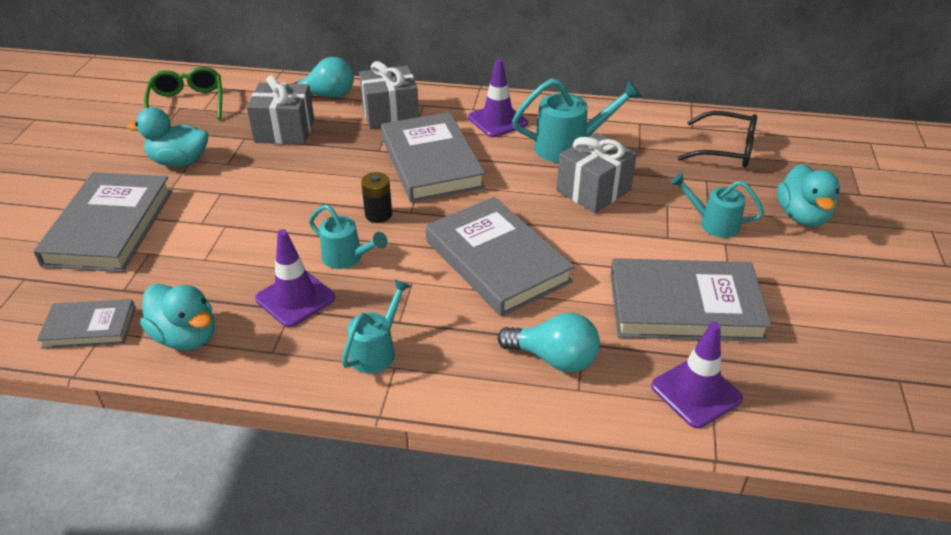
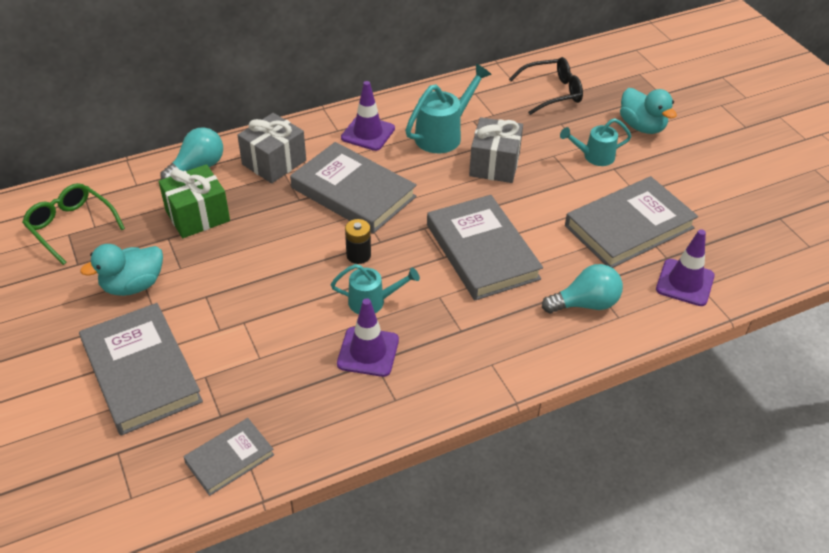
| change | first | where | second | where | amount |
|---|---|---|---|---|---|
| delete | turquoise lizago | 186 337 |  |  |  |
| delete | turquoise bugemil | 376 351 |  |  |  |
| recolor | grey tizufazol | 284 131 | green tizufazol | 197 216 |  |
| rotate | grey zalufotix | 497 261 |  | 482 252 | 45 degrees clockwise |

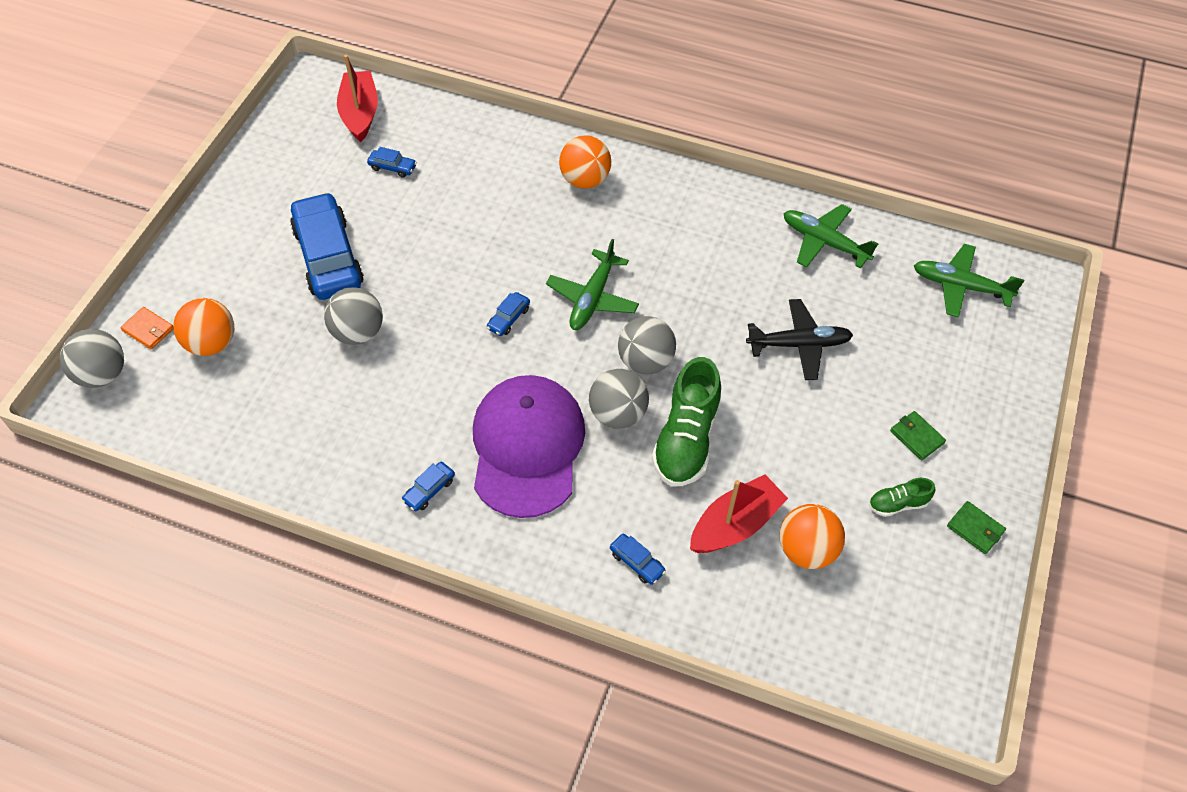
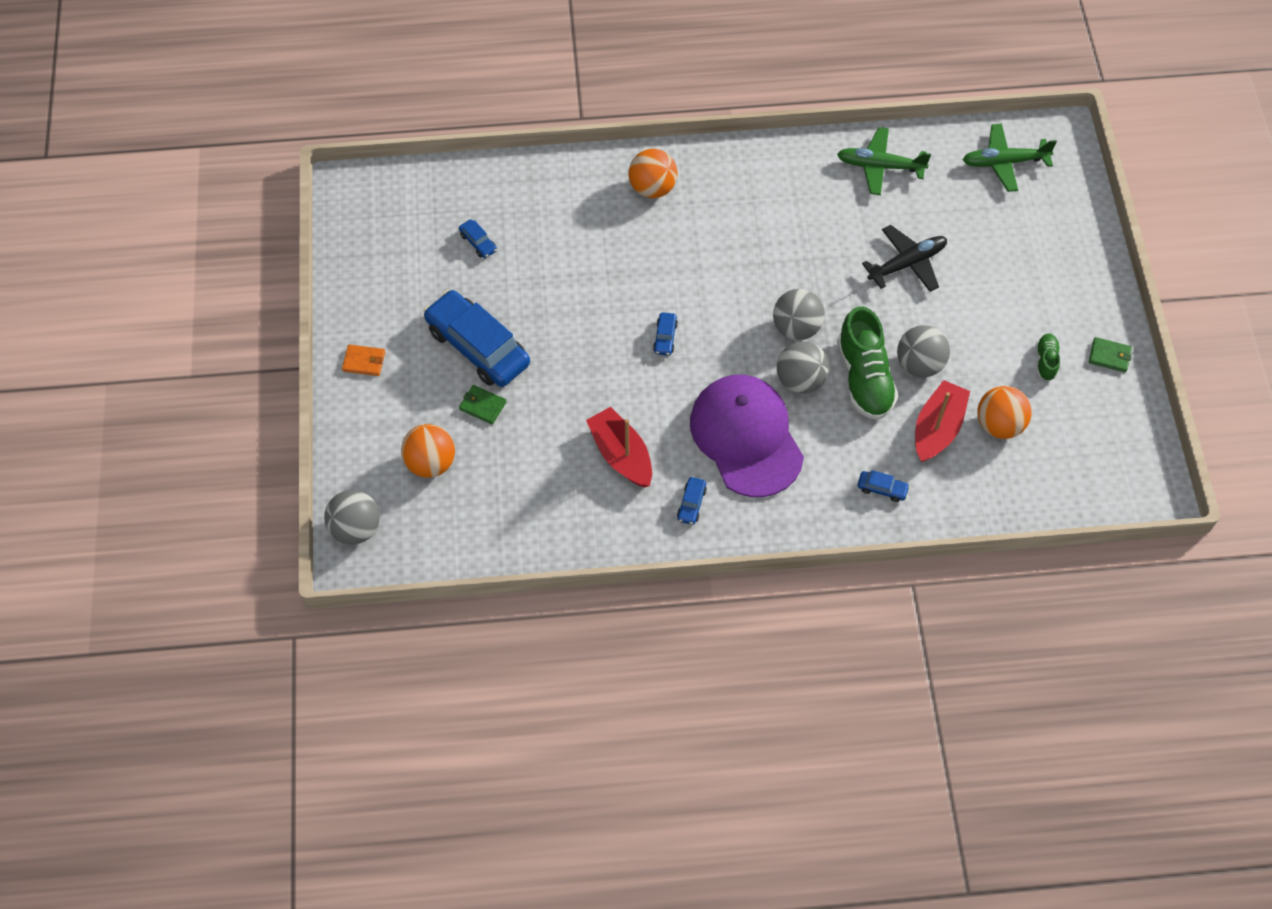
| change | first | where | second | where | amount |
|---|---|---|---|---|---|
| delete | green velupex | 592 298 |  |  |  |
| move | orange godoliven | 148 330 |  | 364 361 |  |
| move | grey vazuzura | 358 332 |  | 919 364 |  |
| move | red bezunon | 360 113 |  | 621 455 |  |
| move | green godoliven | 917 437 |  | 482 406 |  |
| rotate | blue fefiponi | 392 167 |  | 478 242 | 60 degrees clockwise |
| rotate | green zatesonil | 897 504 |  | 1046 361 | 135 degrees clockwise |

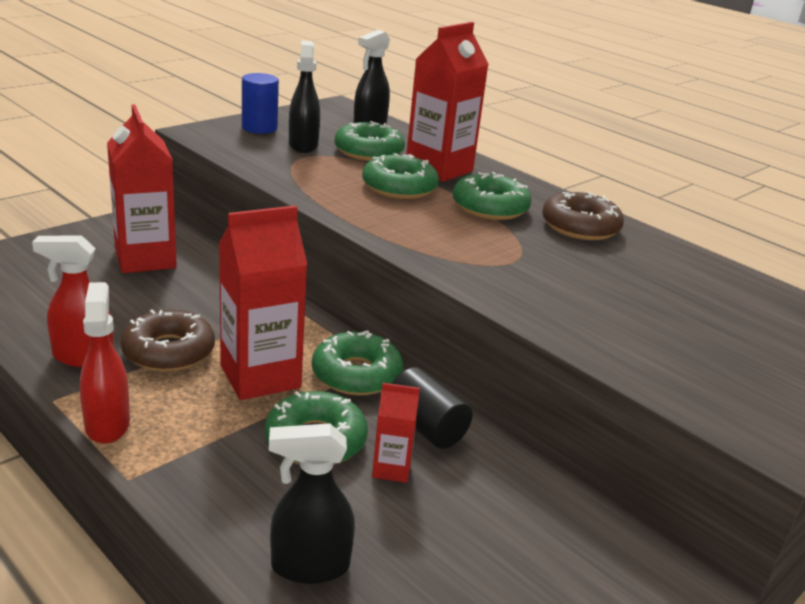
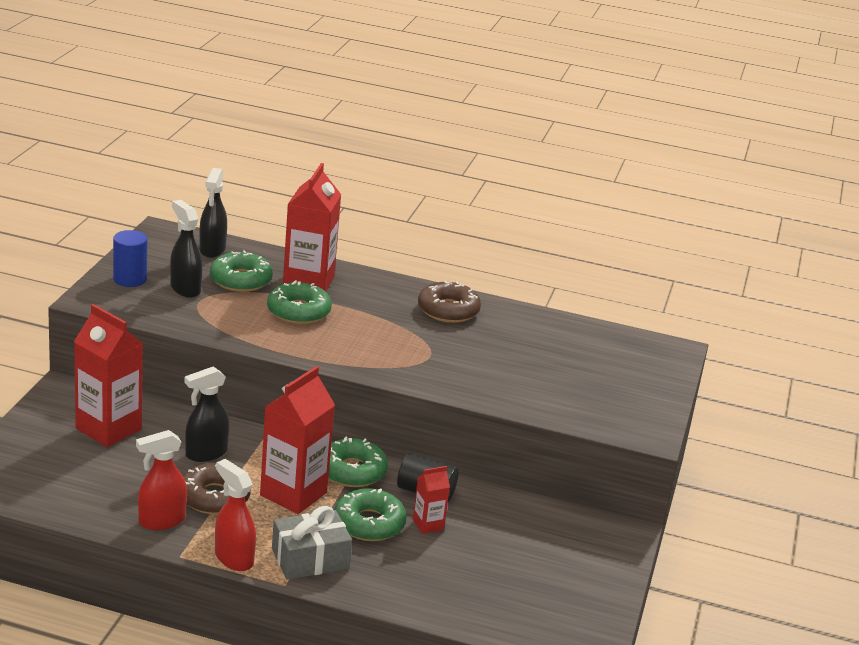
| change | first | where | second | where | amount |
|---|---|---|---|---|---|
| delete | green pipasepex | 490 207 |  |  |  |
| insert |  |  | grey tizufazol | 310 559 |  |
| move | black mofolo | 309 566 |  | 206 453 |  |

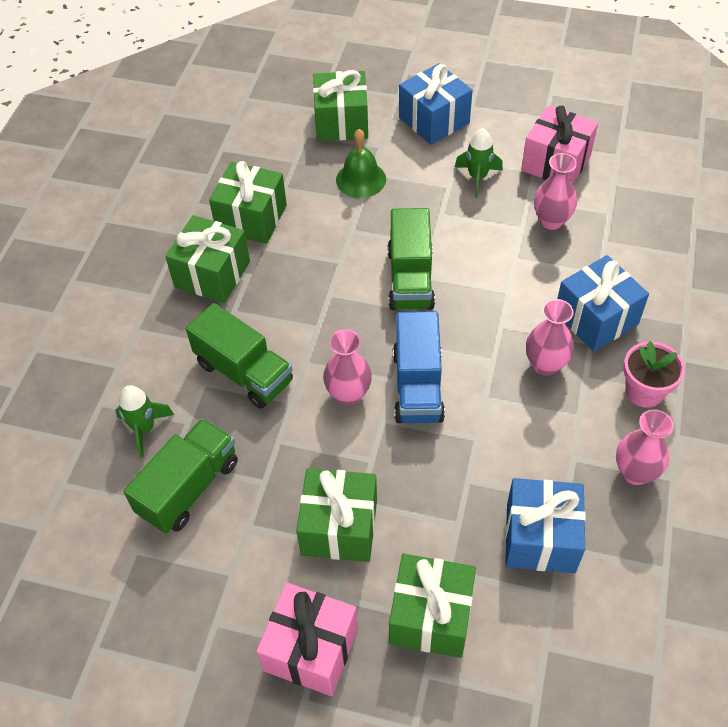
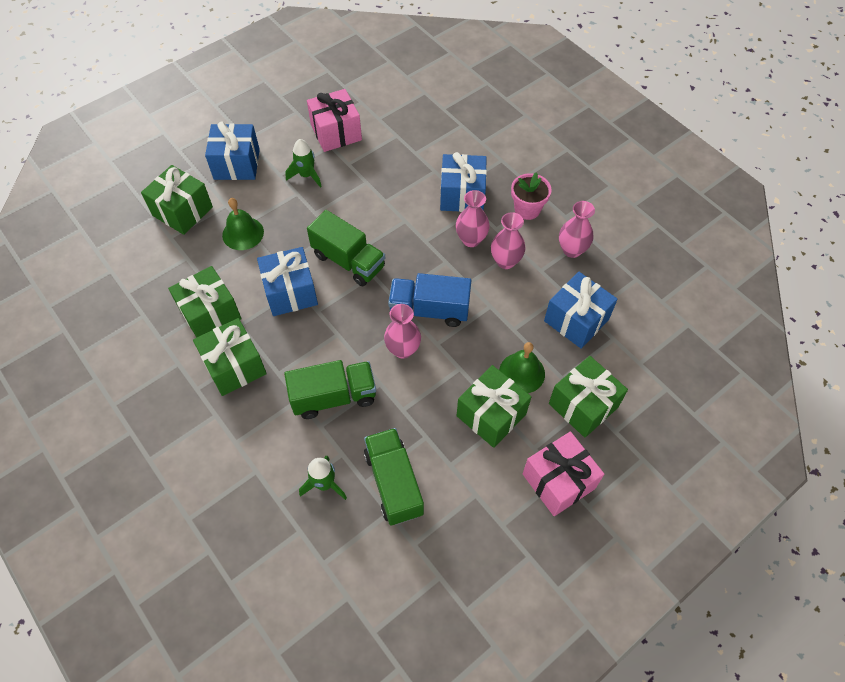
| change | first | where | second | where | amount |
|---|---|---|---|---|---|
| insert |  |  | blue tizufazol | 290 292 |  |
| insert |  |  | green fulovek | 522 372 |  |
| move | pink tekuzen | 551 221 |  | 505 261 |  |
| rotate | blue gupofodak | 417 386 |  | 429 310 | 150 degrees clockwise |

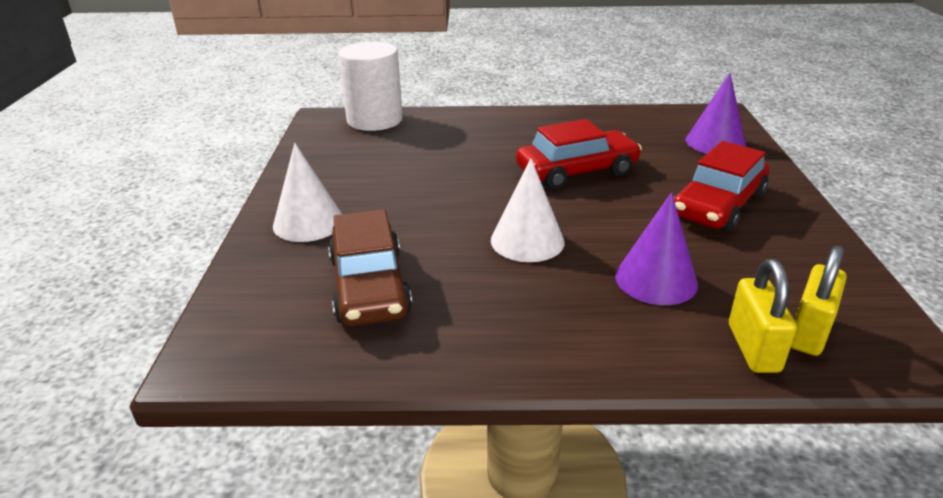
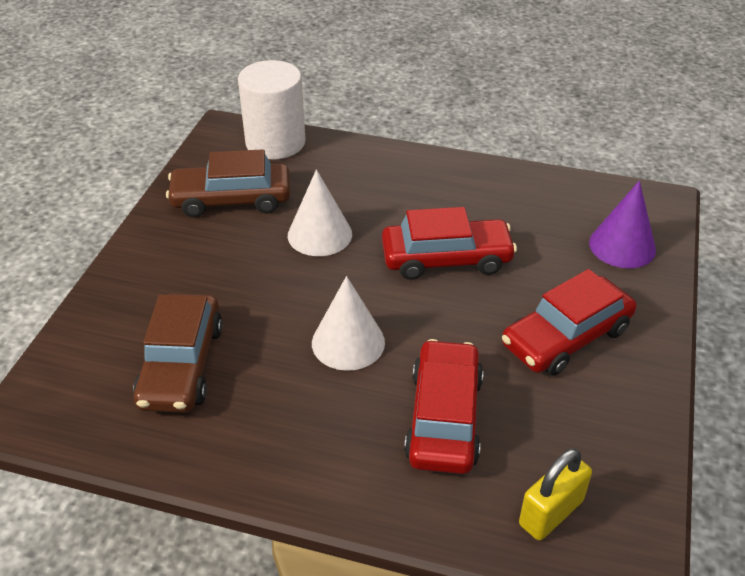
| change | first | where | second | where | amount |
|---|---|---|---|---|---|
| delete | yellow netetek | 753 348 |  |  |  |
| insert |  |  | brown fefiponi | 231 199 |  |
| move | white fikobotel | 308 222 |  | 319 234 |  |
| replace | purple fikobotel | 656 280 | red fefiponi | 444 418 |  |

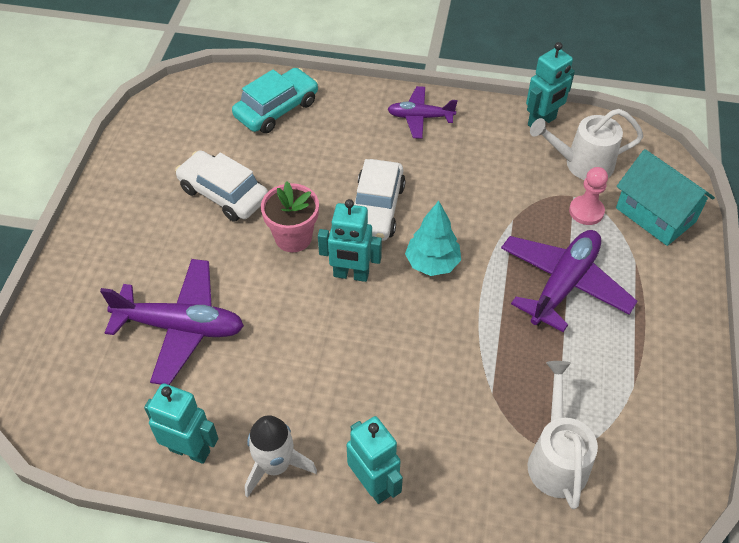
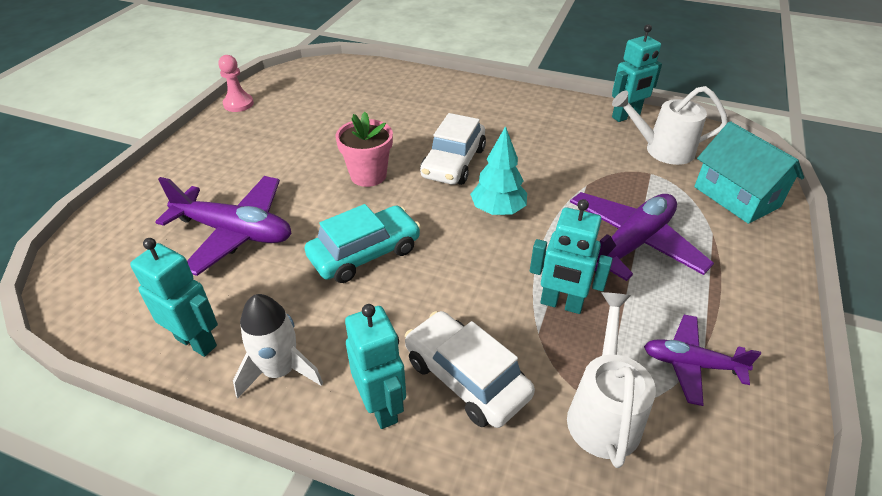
| change | first | where | second | where | amount |
|---|---|---|---|---|---|
| move | white fefiponi | 223 194 |  | 466 378 |  |
| move | turquoise fefiponi | 276 109 |  | 365 253 |  |
| move | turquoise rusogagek | 351 275 |  | 561 304 |  |
| move | purple velupex | 420 117 |  | 691 364 |  |
| move | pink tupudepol | 586 211 |  | 238 104 |  |

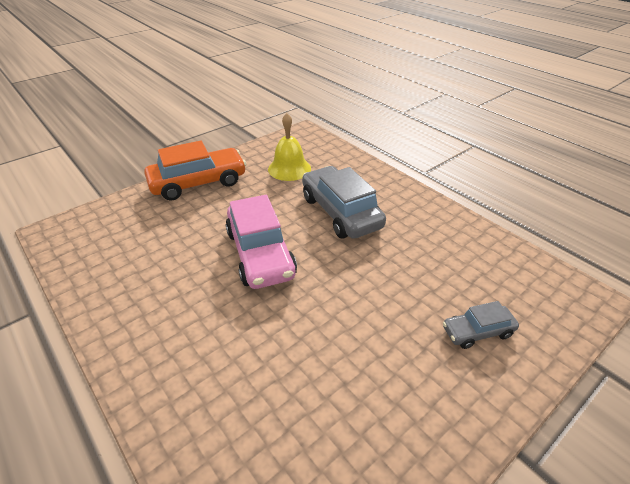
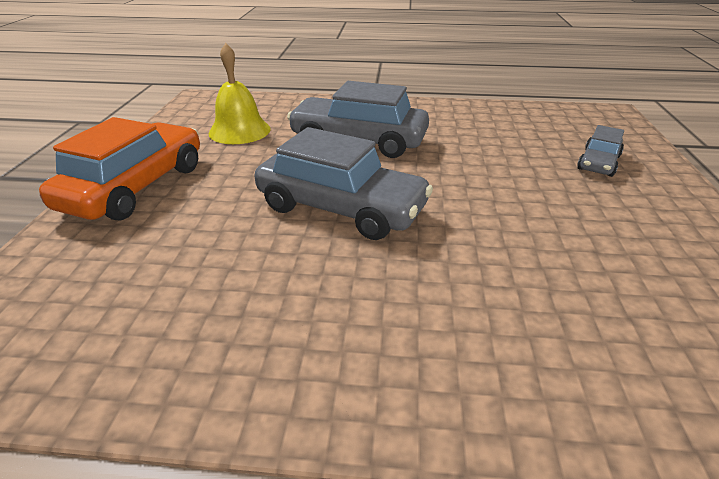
| change | first | where | second | where | amount |
|---|---|---|---|---|---|
| recolor | pink fefiponi | 260 254 | grey fefiponi | 341 208 |  |

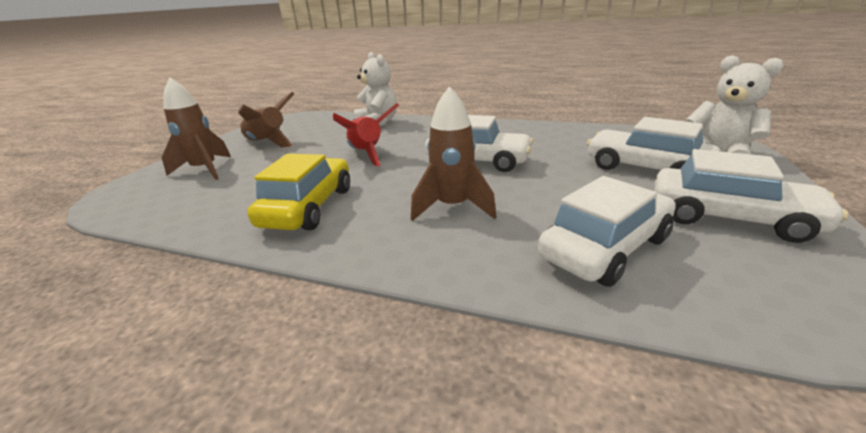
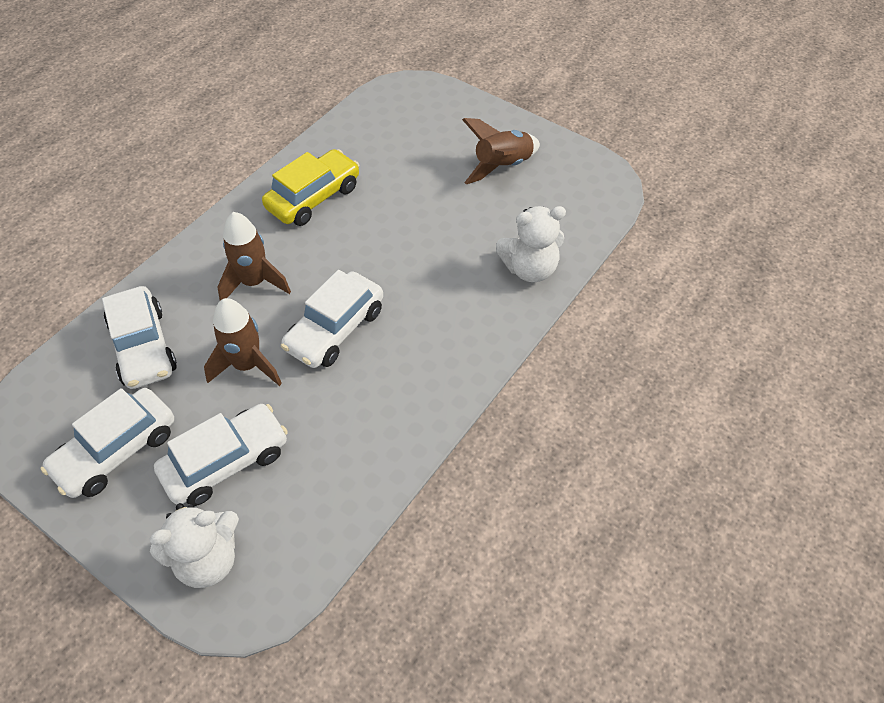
| change | first | where | second | where | amount |
|---|---|---|---|---|---|
| delete | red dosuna | 367 154 |  |  |  |
| move | brown dosuna | 205 170 |  | 247 365 |  |
| rotate | yellow fefiponi | 308 207 |  | 313 197 | 75 degrees counterclockwise |

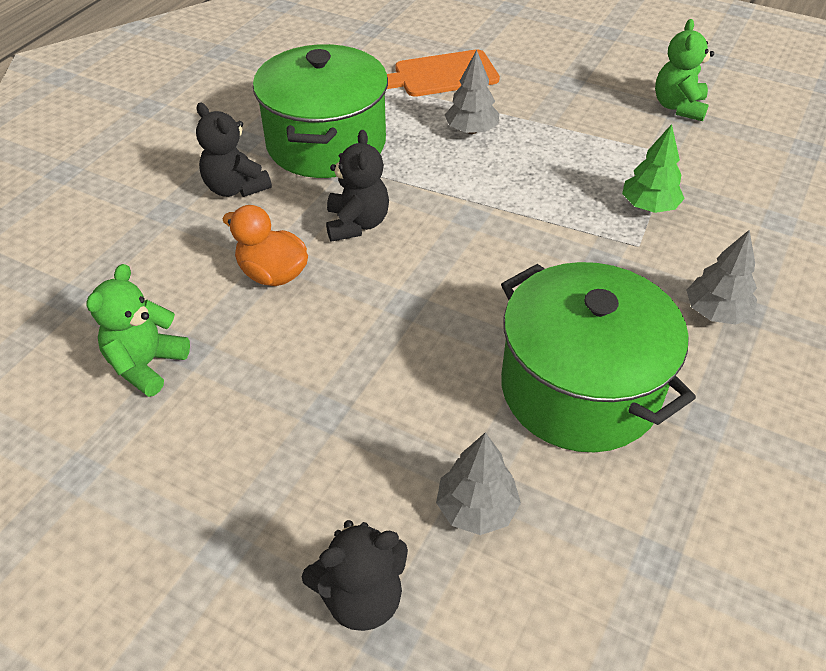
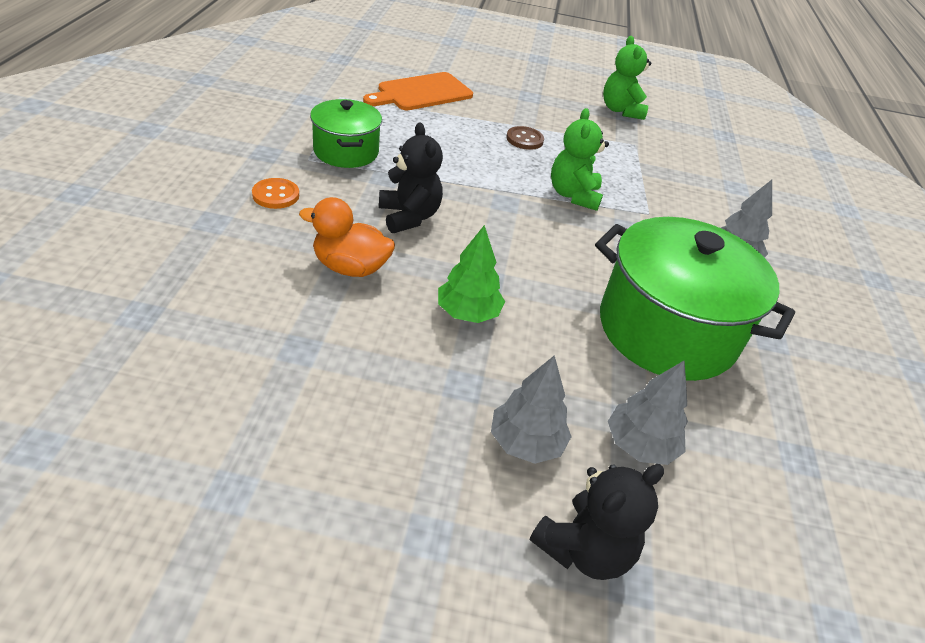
| change | first | where | second | where | amount |
|---|---|---|---|---|---|
| insert |  |  | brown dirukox | 524 139 |  |
| move | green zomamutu | 146 365 |  | 573 195 |  |
| move | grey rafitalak | 471 130 |  | 526 443 |  |
| move | green rafitalak | 649 206 |  | 468 313 |  |
| replace | black zomamutu | 235 188 | orange dirukox | 276 195 |  |
| resize | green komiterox | 326 143 |  | 346 151 | x0.57 |

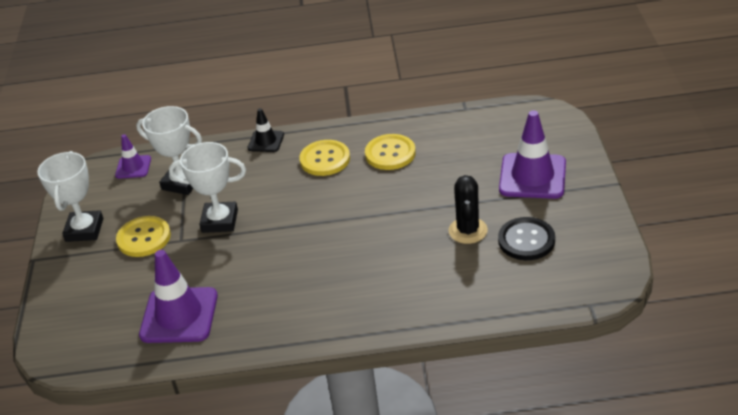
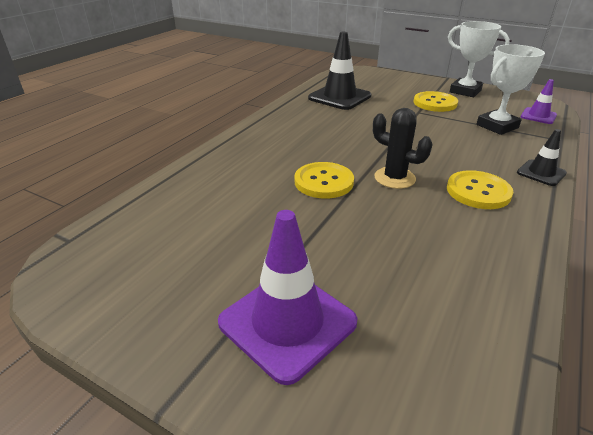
| change | first | where | second | where | amount |
|---|---|---|---|---|---|
| delete | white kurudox | 220 221 |  |  |  |
| delete | black dirukox | 526 240 |  |  |  |
| move | yellow dirukox | 390 153 |  | 323 182 |  |
| move | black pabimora | 468 231 |  | 394 178 |  |
| recolor | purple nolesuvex | 179 315 | black nolesuvex | 339 97 |  |

